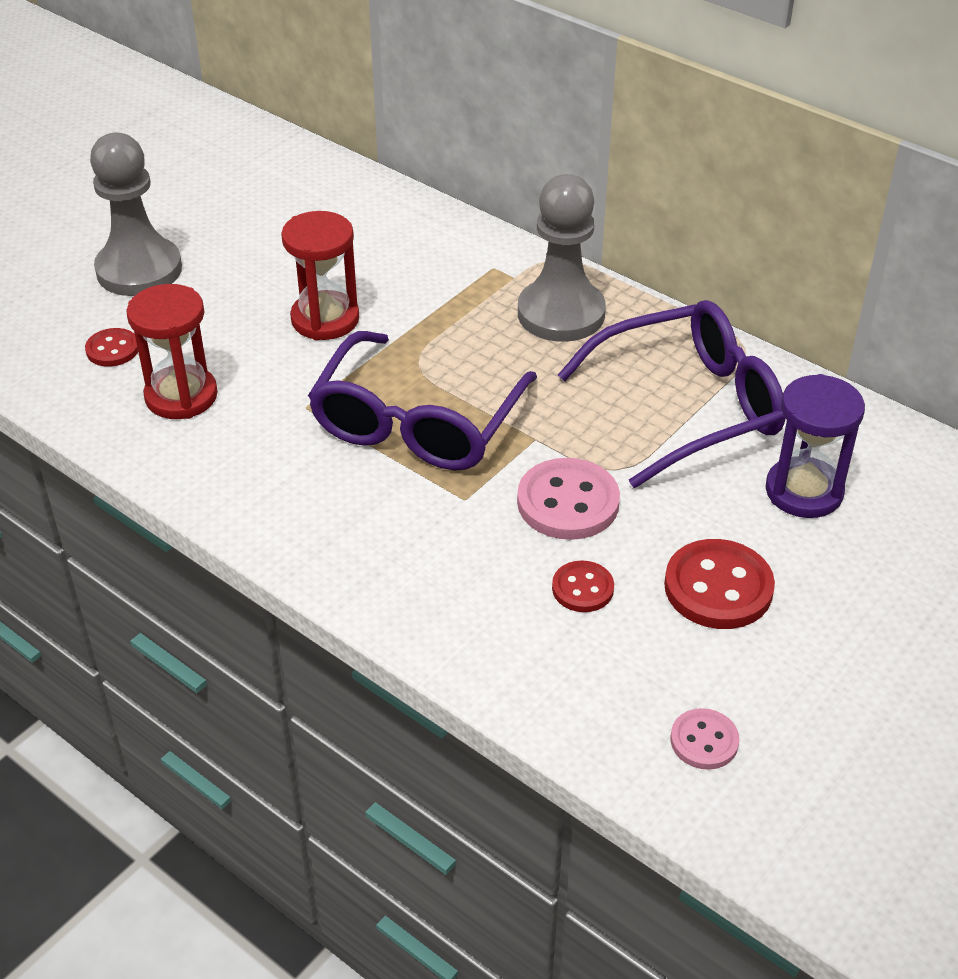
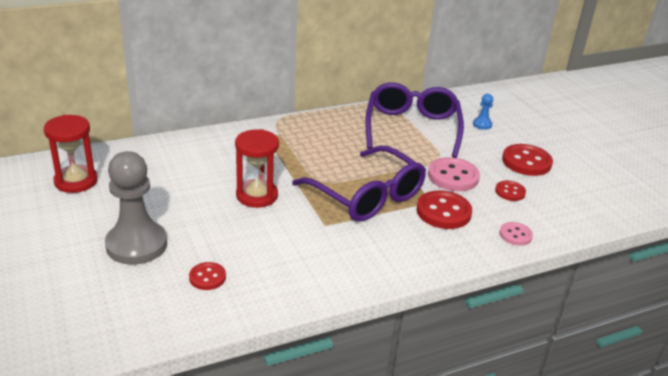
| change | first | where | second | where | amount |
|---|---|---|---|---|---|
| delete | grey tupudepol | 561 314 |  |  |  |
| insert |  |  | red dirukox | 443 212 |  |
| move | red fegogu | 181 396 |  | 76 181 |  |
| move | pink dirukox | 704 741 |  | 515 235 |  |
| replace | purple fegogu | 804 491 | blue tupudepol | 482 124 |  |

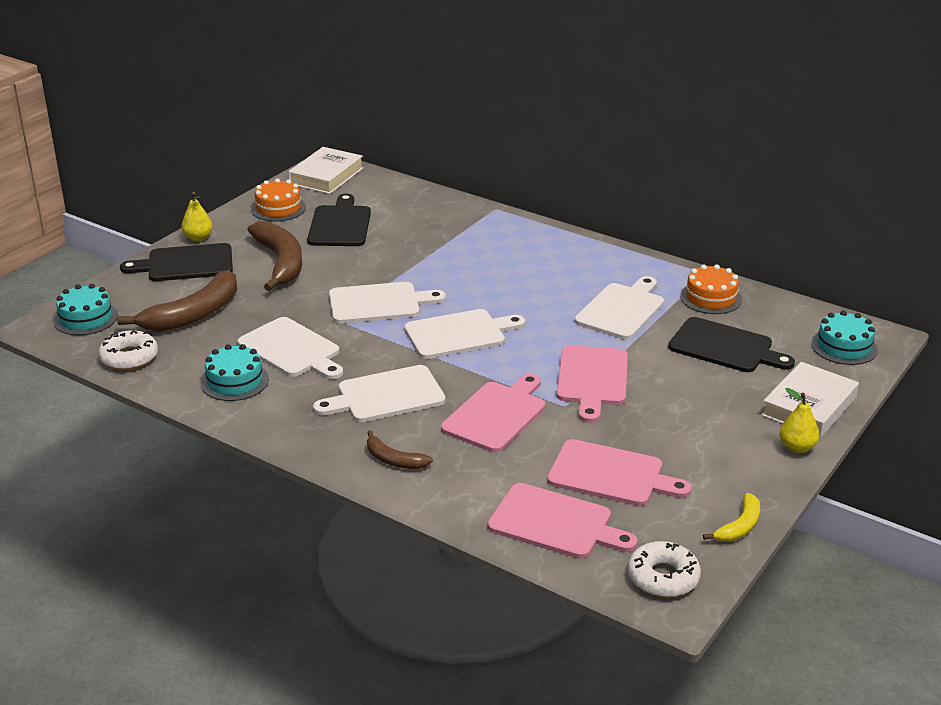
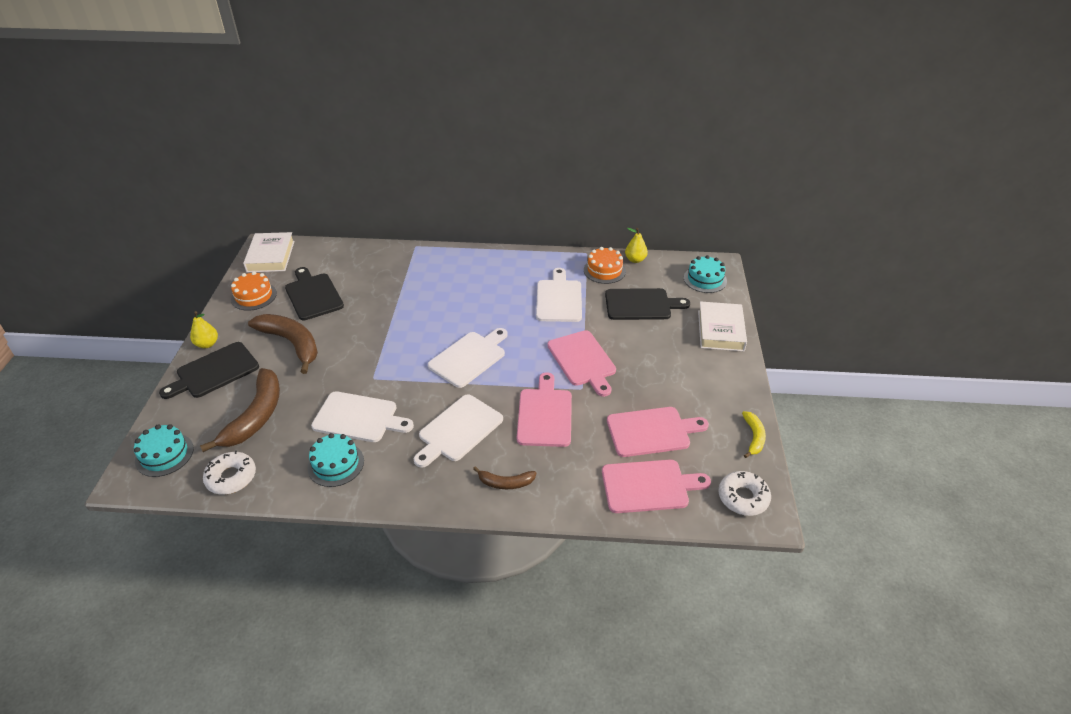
| change | first | where | second | where | amount |
|---|---|---|---|---|---|
| delete | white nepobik | 379 303 |  |  |  |
| move | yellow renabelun | 797 447 |  | 635 260 |  |

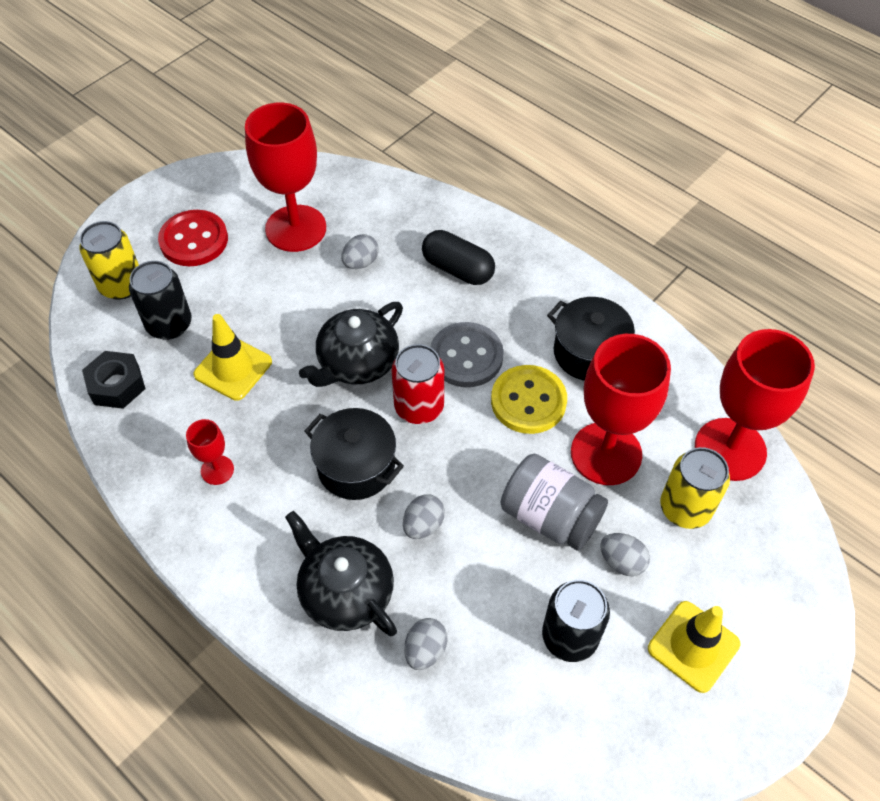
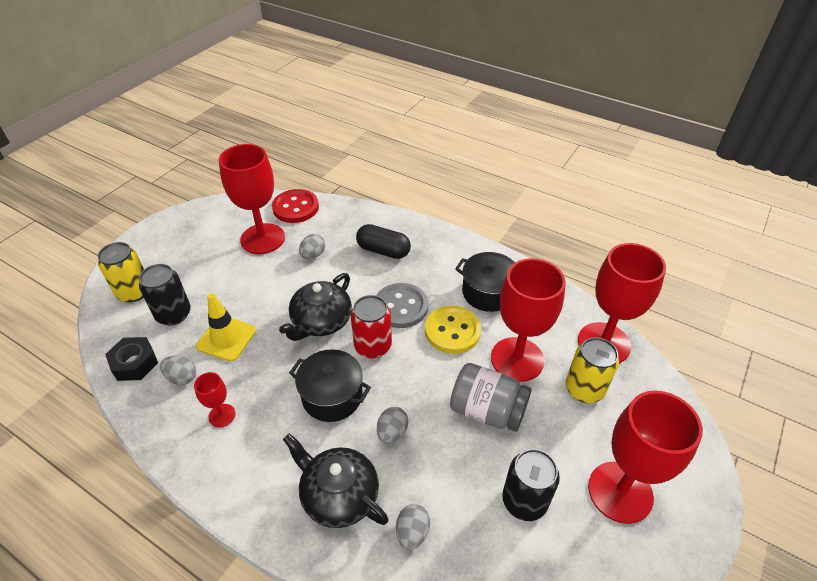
| change | first | where | second | where | amount |
|---|---|---|---|---|---|
| move | red dirukox | 194 240 |  | 295 207 |  |
| move | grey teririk | 622 561 |  | 182 377 |  |
| replace | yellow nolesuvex | 693 646 | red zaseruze | 620 492 |  |

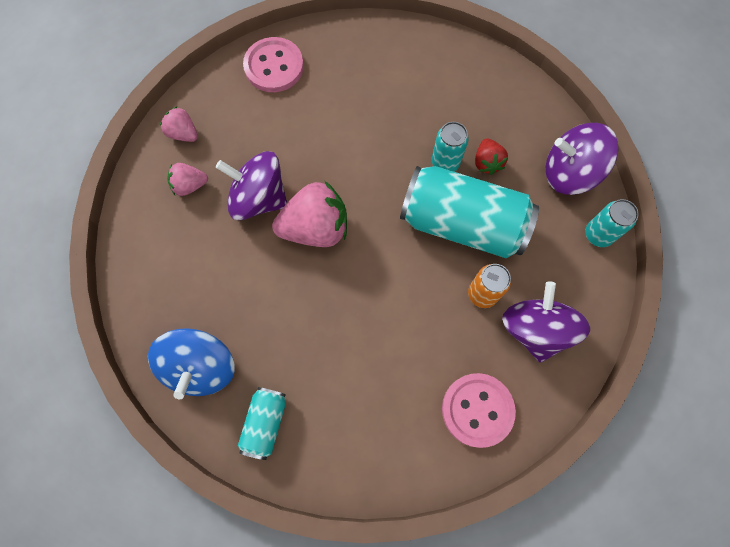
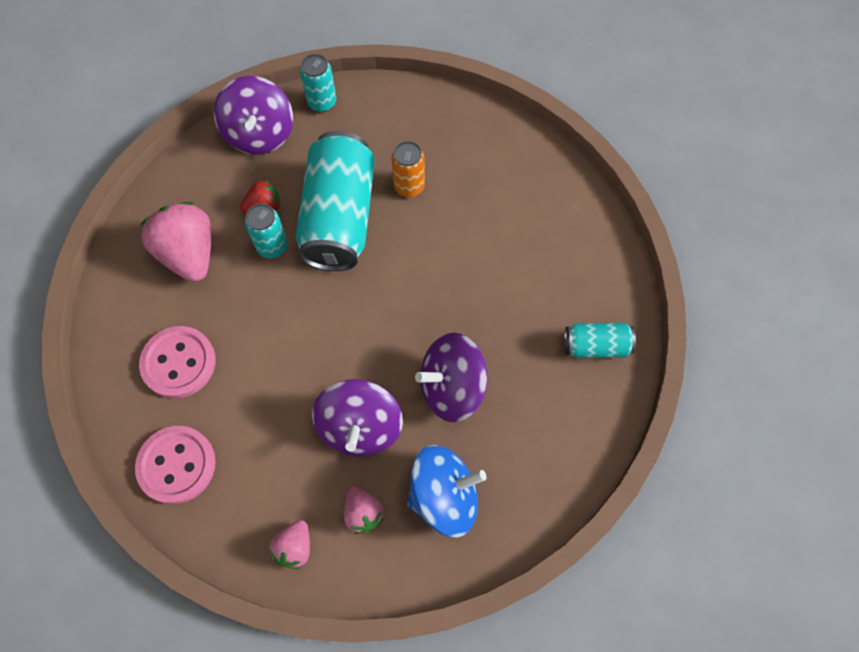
| change | first | where | second | where | amount |
|---|---|---|---|---|---|
| move | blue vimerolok | 201 367 |  | 444 496 |  |
| move | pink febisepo | 315 228 |  | 189 254 |  |
| move | pink dirukox | 477 410 |  | 179 363 |  |
| move | purple vimerolok | 535 329 |  | 452 387 |  |

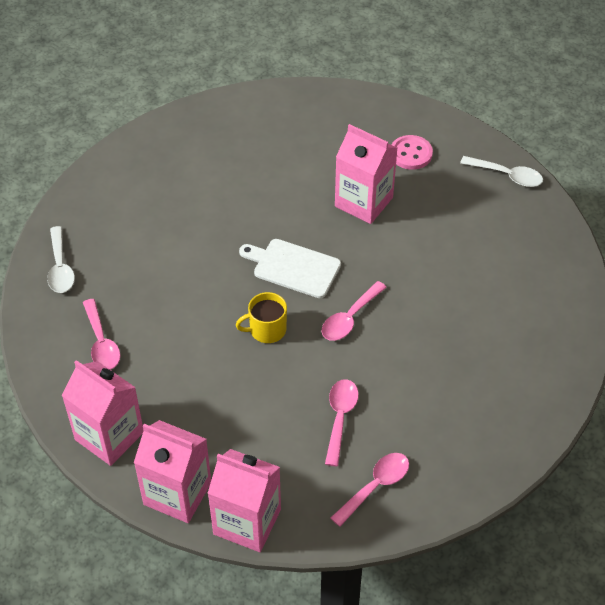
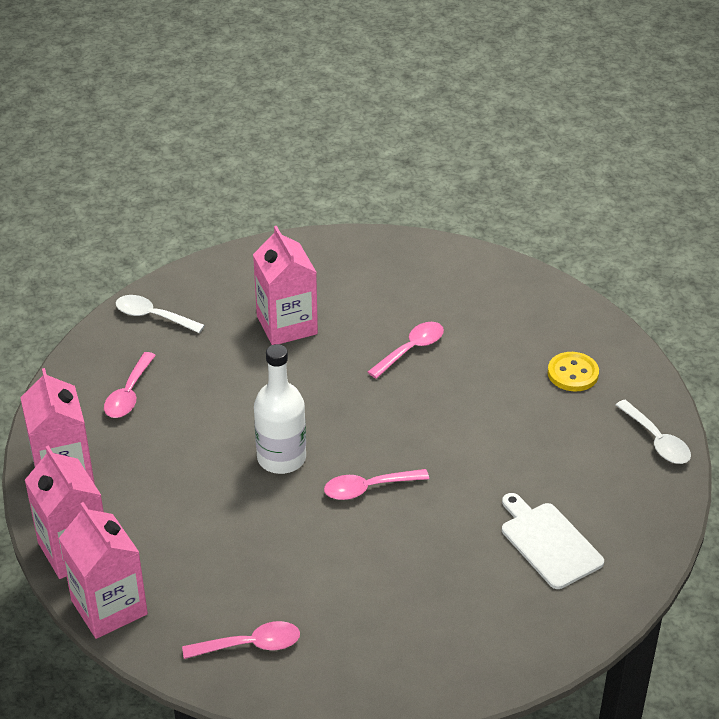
| change | first | where | second | where | amount |
|---|---|---|---|---|---|
| move | white nepobik | 293 267 |  | 549 543 |  |
| move | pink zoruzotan | 340 418 |  | 411 349 |  |
| move | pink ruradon | 363 202 |  | 287 325 |  |
| replace | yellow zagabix | 267 330 | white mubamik | 281 458 |  |
| recolor | pink dirukox | 411 154 | yellow dirukox | 572 373 |  |
| rotate | white zoruzotan | 60 268 |  | 153 316 | 90 degrees clockwise |

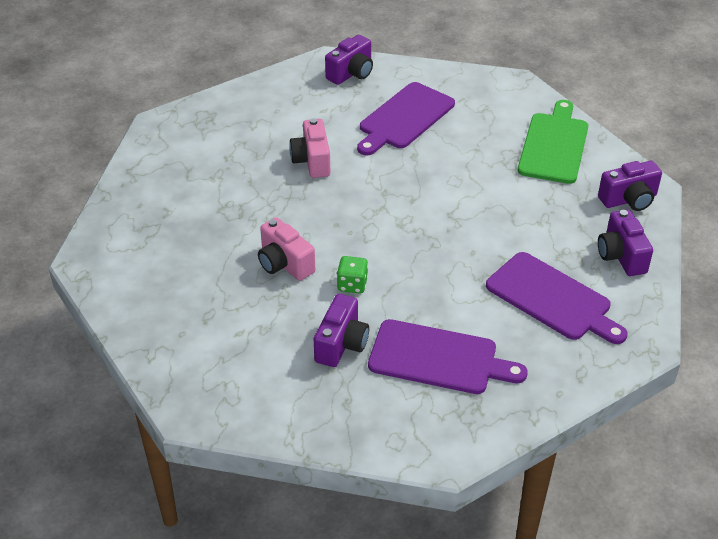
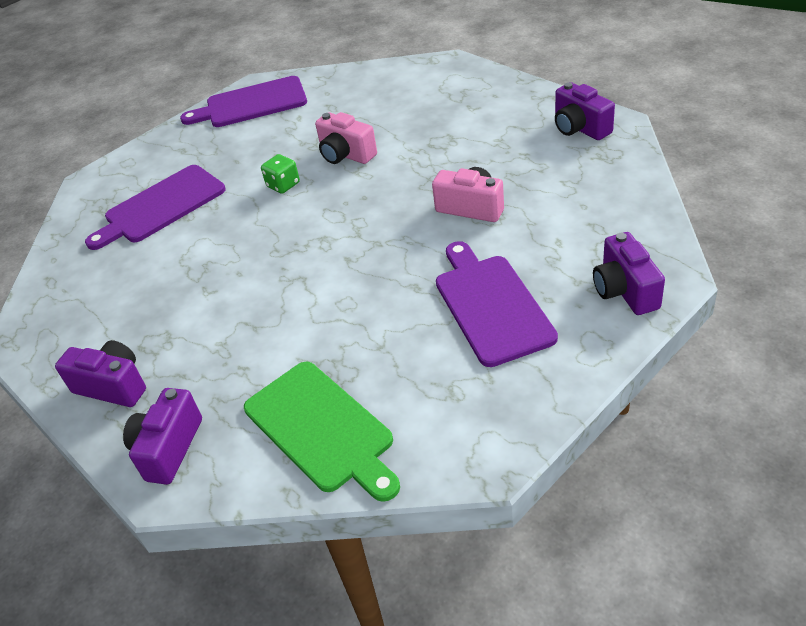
| change | first | where | second | where | amount |
|---|---|---|---|---|---|
| move | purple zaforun | 341 344 |  | 579 128 |  |
| move | purple nepobik | 552 299 |  | 251 104 |  |
| rotate | pink zaforun | 284 264 |  | 346 155 | 135 degrees counterclockwise |

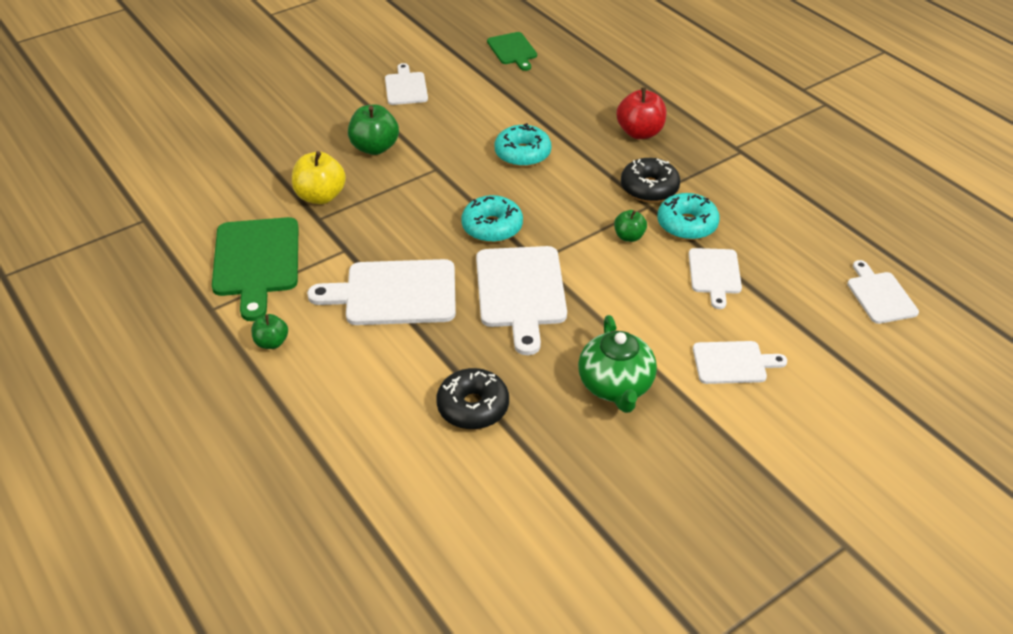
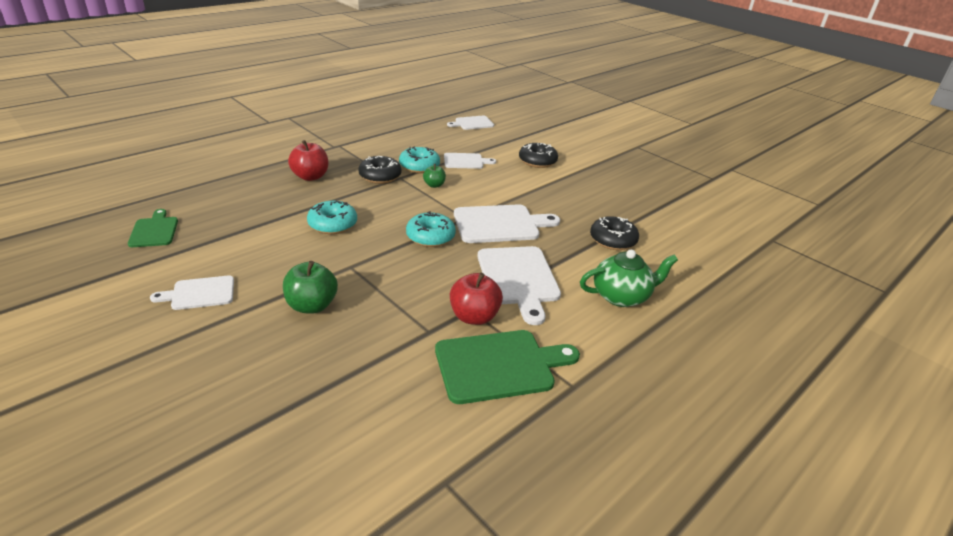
| change | first | where | second | where | amount |
|---|---|---|---|---|---|
| delete | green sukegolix | 271 342 |  |  |  |
| delete | yellow sukegolix | 320 196 |  |  |  |
| insert |  |  | red sukegolix | 474 317 |  |
| move | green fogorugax | 615 386 |  | 621 296 |  |
| replace | white nepobik | 733 363 | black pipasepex | 537 161 |  |
| rotate | green nepobik | 513 50 |  | 154 231 | 75 degrees counterclockwise |

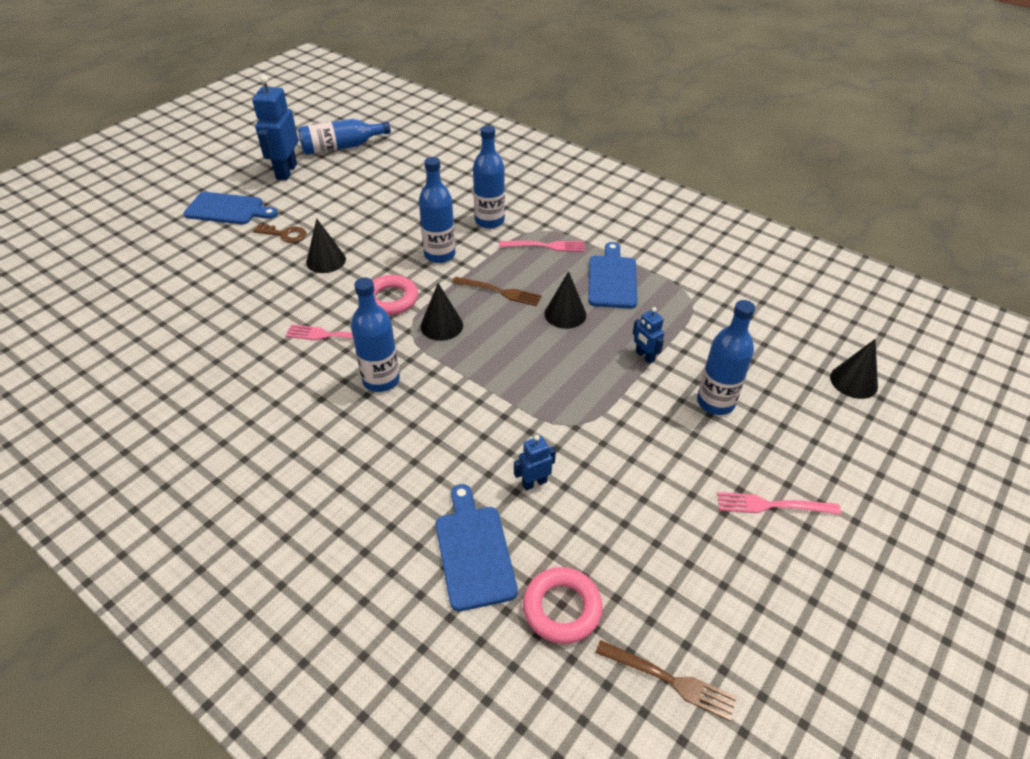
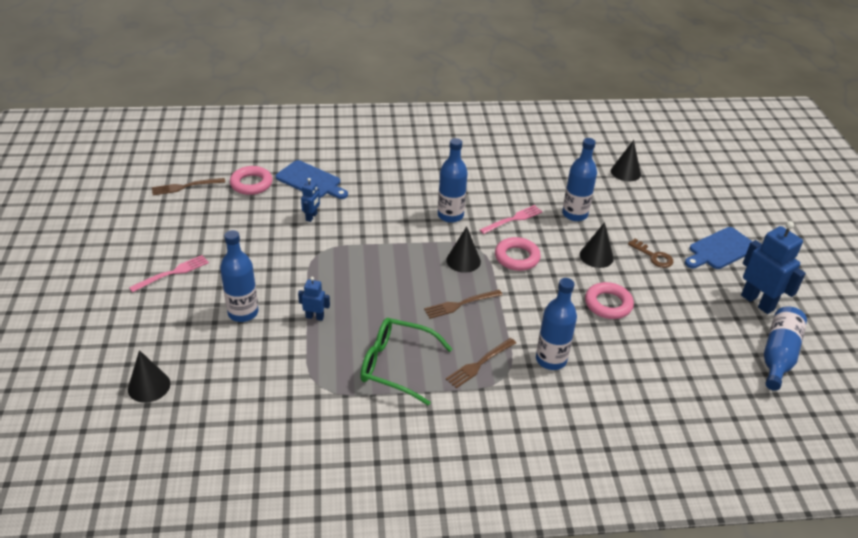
| change | first | where | second | where | amount |
|---|---|---|---|---|---|
| insert |  |  | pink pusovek | 608 304 |  |
| move | blue mubamik | 440 255 |  | 574 214 |  |
| move | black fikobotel | 565 314 |  | 625 172 |  |
| replace | blue nepobik | 612 279 | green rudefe | 396 365 |  |
| recolor | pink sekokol | 546 246 | brown sekokol | 479 364 |  |
| rotate | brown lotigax | 284 234 |  | 653 256 | 105 degrees counterclockwise |

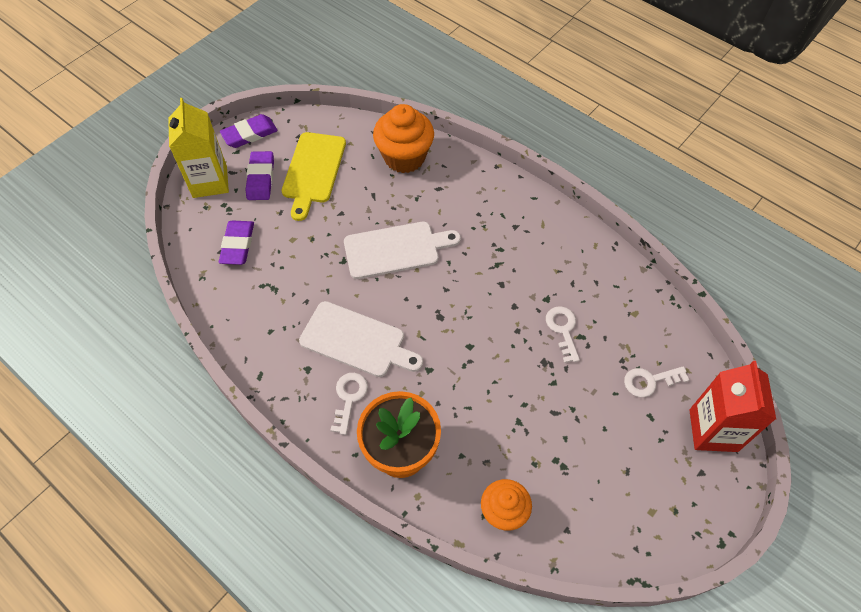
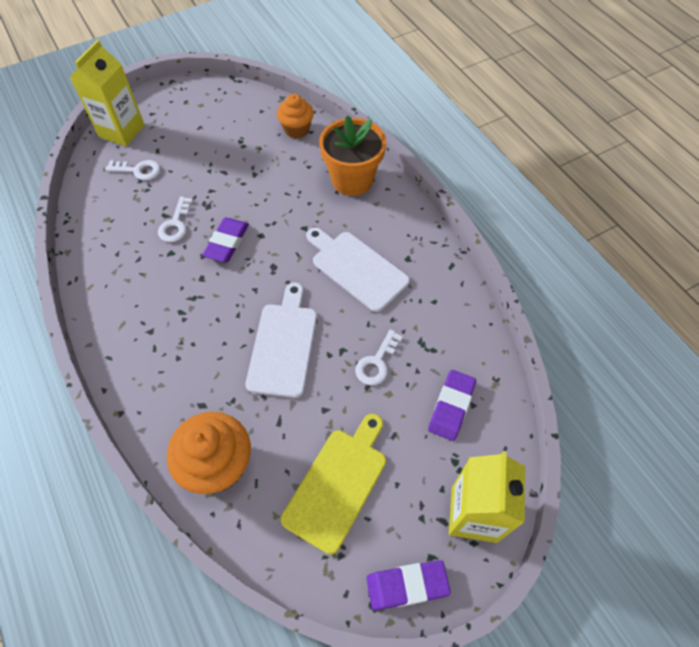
| change | first | where | second | where | amount |
|---|---|---|---|---|---|
| move | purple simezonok | 260 178 |  | 227 242 |  |
| move | white lotigax | 349 398 |  | 376 362 |  |
| recolor | red ruradon | 713 430 | yellow ruradon | 122 131 |  |
| rotate | white nepobik | 396 249 |  | 283 345 | 90 degrees clockwise |

